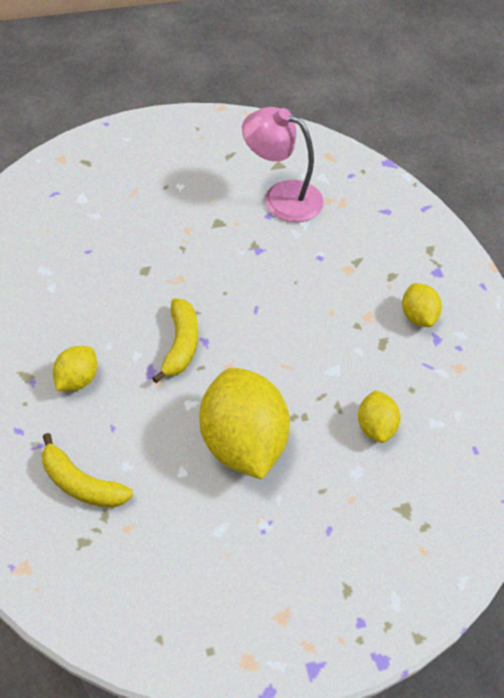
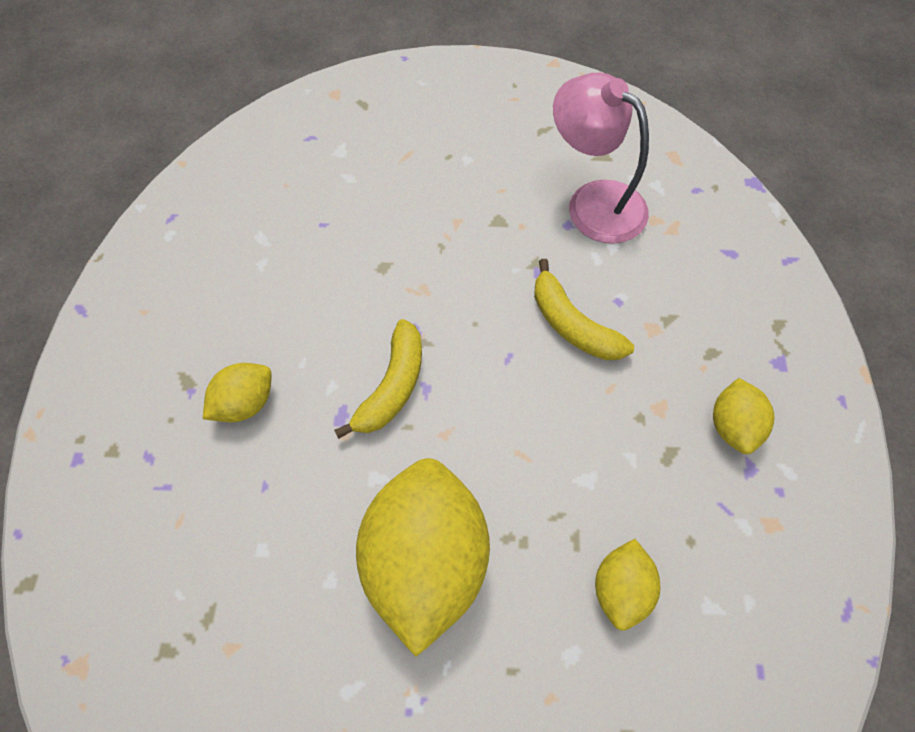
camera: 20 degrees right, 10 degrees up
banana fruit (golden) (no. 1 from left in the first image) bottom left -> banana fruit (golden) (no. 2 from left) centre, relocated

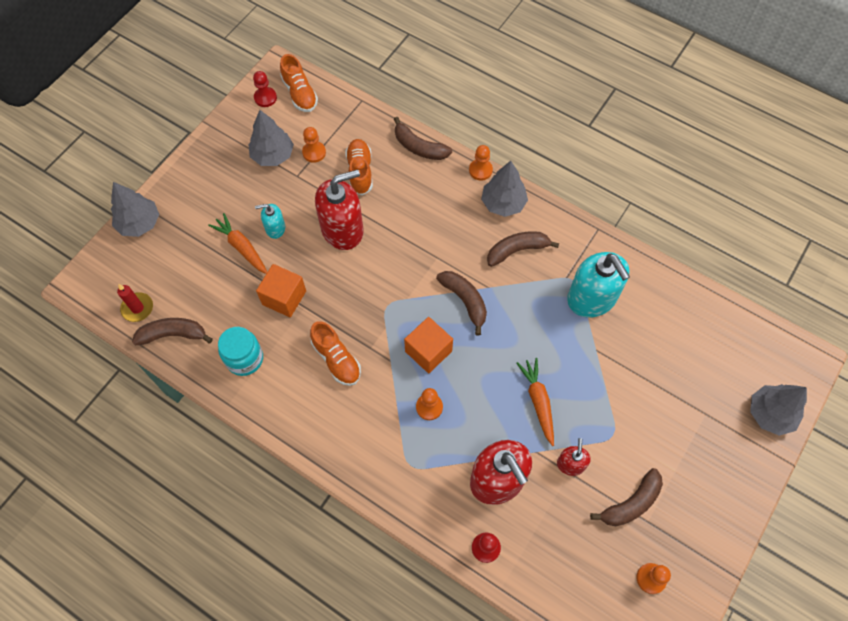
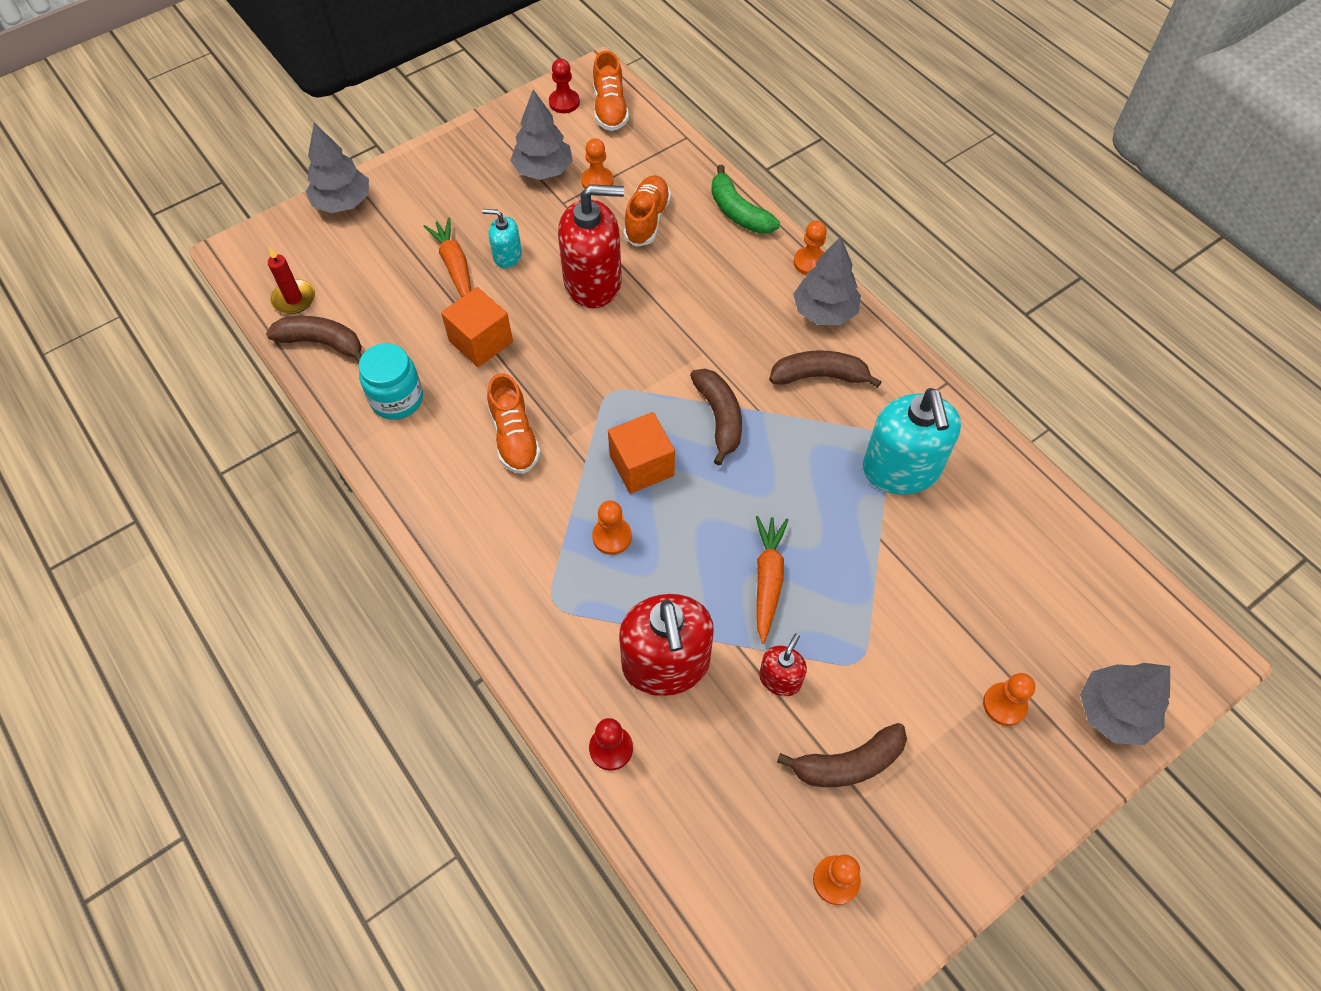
camera: 20 degrees right, 5 degrees down
banana fruit (brown) (no. 2 from left) top centre -> banana fruit (emerald) top centre
none -> game pawn (orange-coloured) (no. 5 from left) bottom right

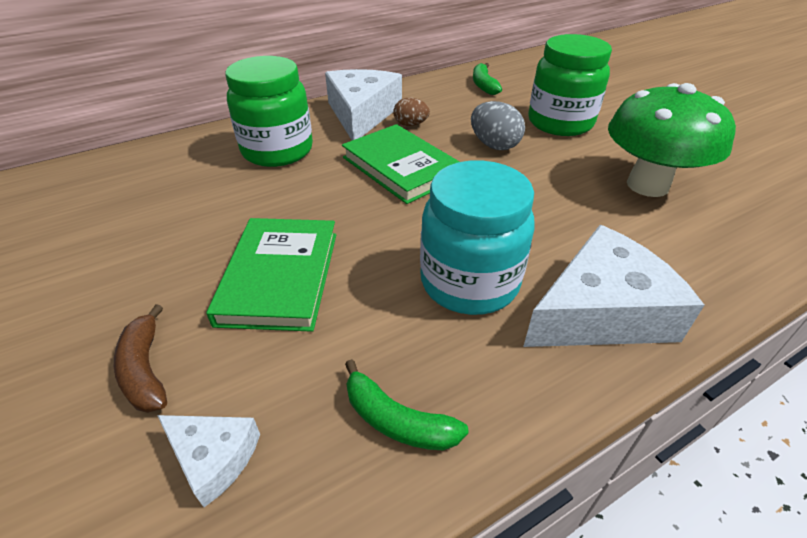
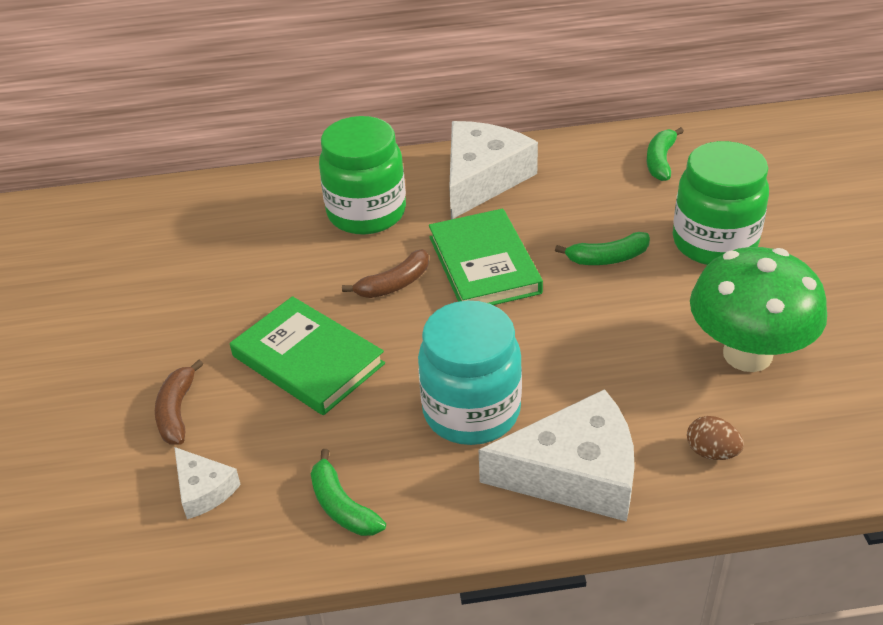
camera: 25 degrees right, 0 degrees up
hardback (emerald) (no. 1 from left) centre, 75 degrees counterclockwise
none -> banana fruit (brown) (no. 2 from left) centre
toy egg (gray) top centre -> banana fruit (emerald) (no. 2 from left) middle right
toy egg (brown) top centre -> toy egg (brown) bottom right, relocated

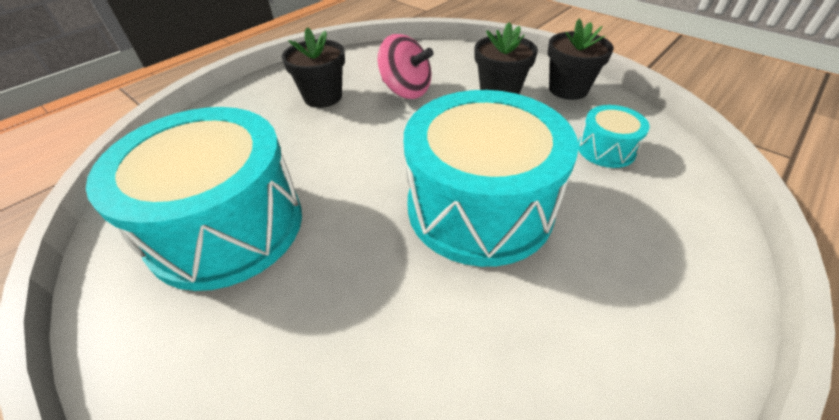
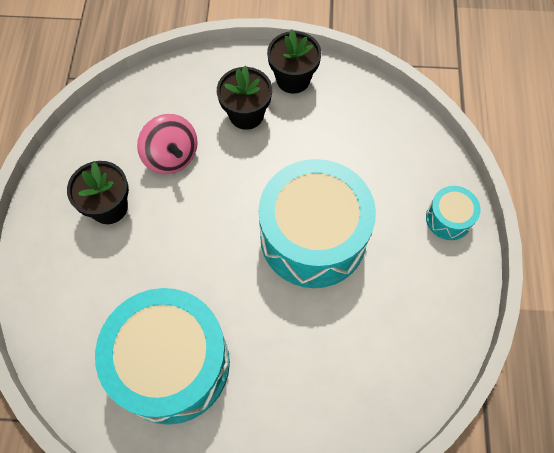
camera: 40 degrees left, 20 degrees up
spinning top (rose-pink) top centre -> spinning top (rose-pink) top left, 60 degrees clockwise
toy drum (turquoise) (no. 3 from left) top right -> toy drum (turquoise) (no. 3 from left) middle right, relocated

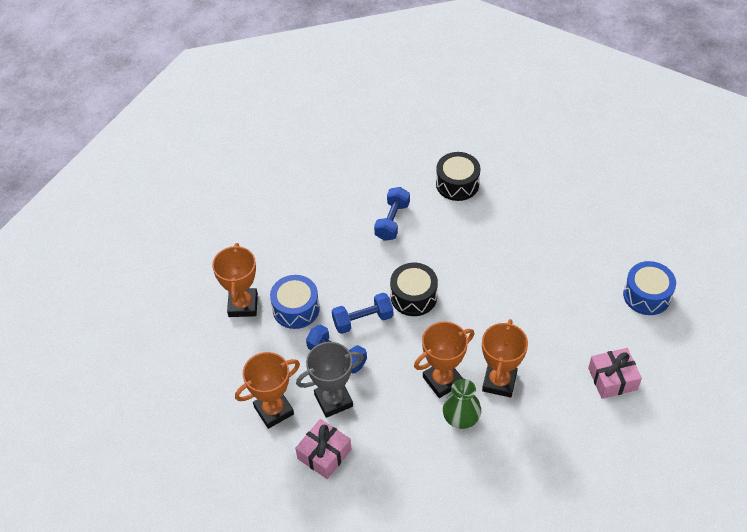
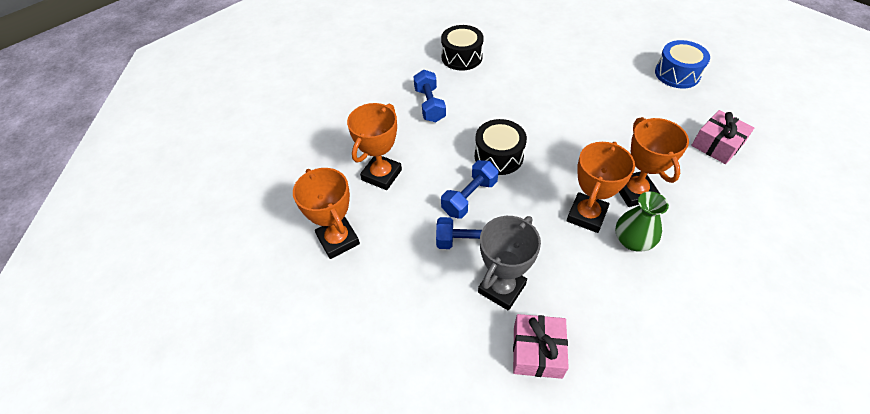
camera: 30 degrees left, 0 degrees up
trophy (orange-coloured) (no. 2 from left) bottom centre -> trophy (orange-coloured) (no. 2 from left) centre, relocated
toy drum (royal blue) (no. 1 from left) centre -> none

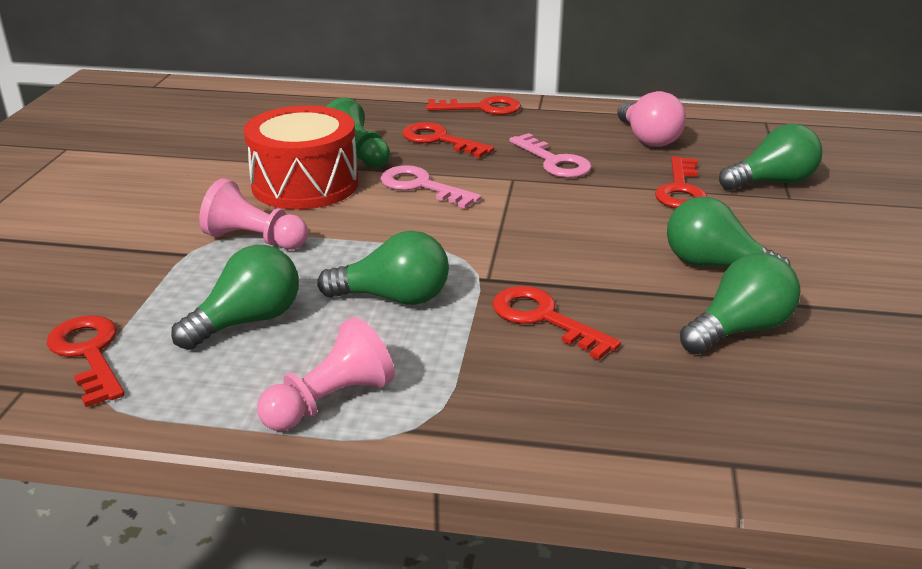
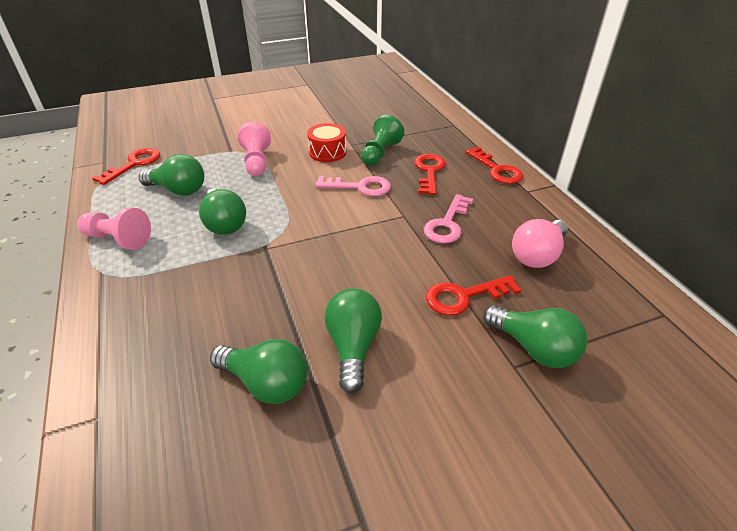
camera: 60 degrees right, 10 degrees up
toy drum (scarlet) top left -> toy drum (scarlet) top centre, x0.58
door key (rose-pink) (no. 1 from left) top centre -> door key (rose-pink) (no. 1 from left) centre, 90 degrees clockwise
door key (scarlet) (no. 4 from left) centre -> none

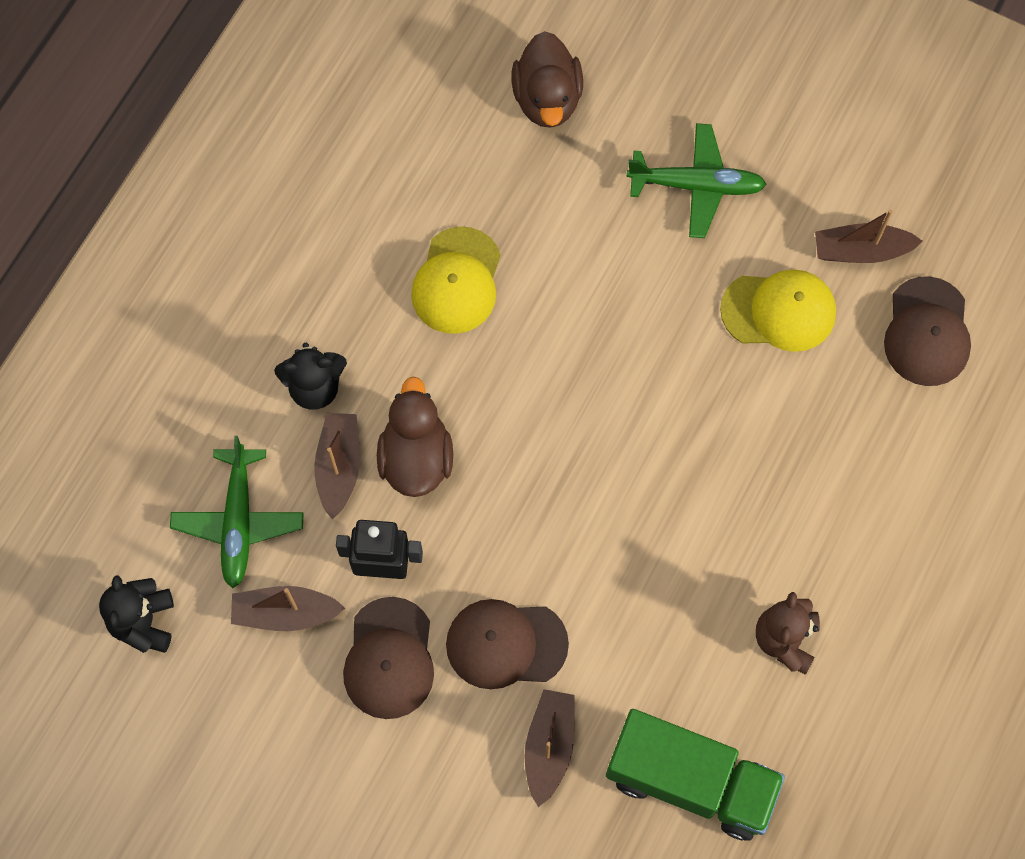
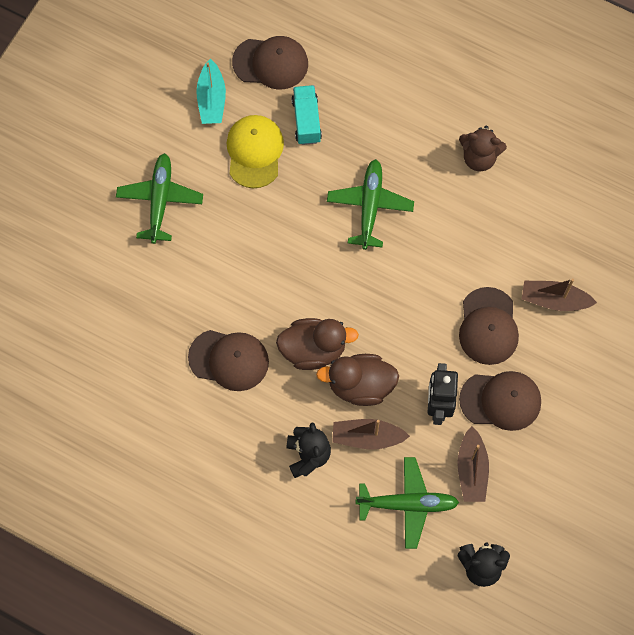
camera: 90 degrees left, 0 degrees up
peaked cap (golden) (no. 1 from left) top centre -> peaked cap (brown) (no. 1 from left) centre
toy boat (brown) (no. 4 from left) top right -> toy boat (turquoise) top left
rubber duck (brown) (no. 2 from left in the first image) top centre -> rubber duck (brown) (no. 1 from left) centre, relocated
none -> truck (turquoise) top centre
none -> aeroplane (emerald) (no. 2 from left) top centre
truck (emerald) bottom right -> none

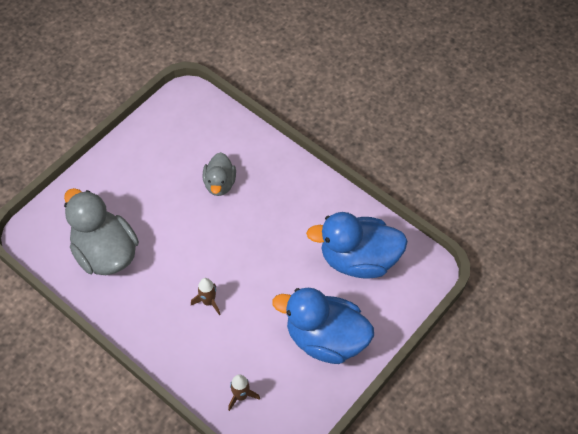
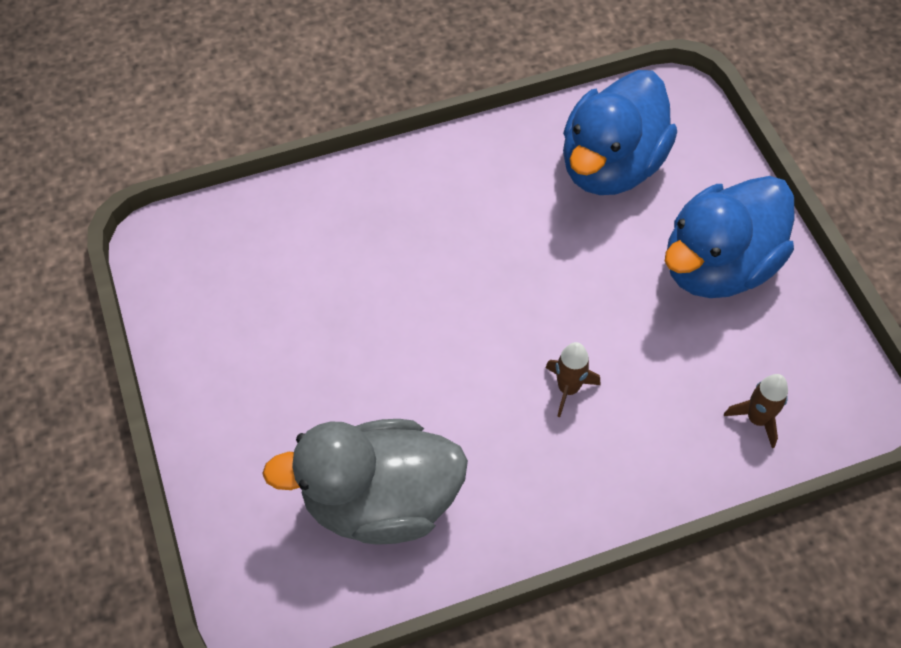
camera: 60 degrees left, 0 degrees up
rubber duck (gray) (no. 2 from left) centre -> none

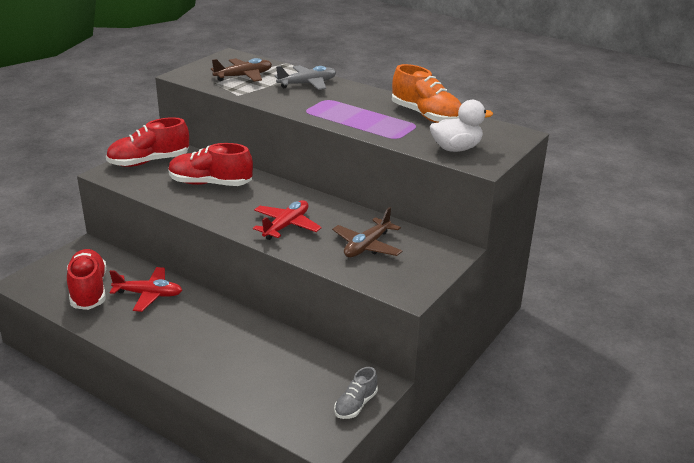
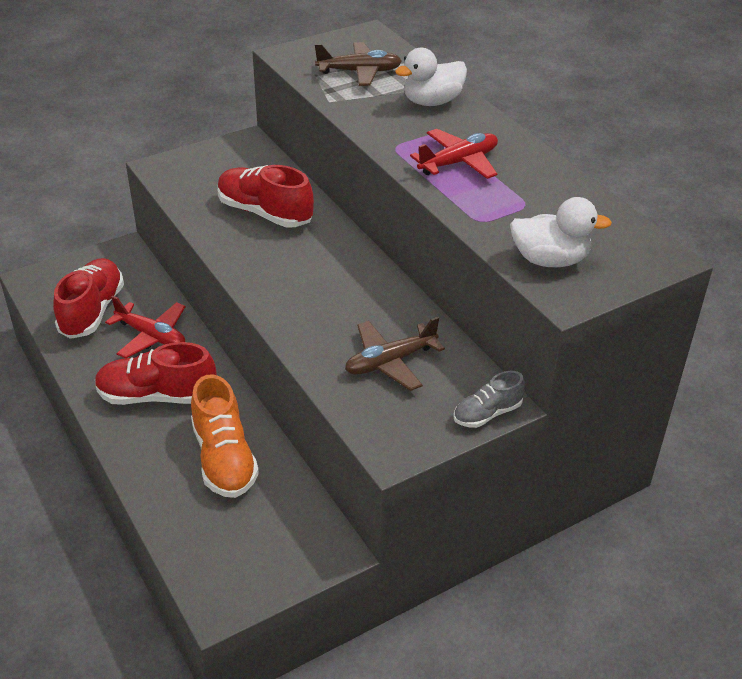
camera: 25 degrees right, 10 degrees up
shoe (scarlet) (no. 2 from left) top left -> shoe (scarlet) (no. 2 from left) middle left, relocated
shoe (orange-coloured) top centre -> shoe (orange-coloured) middle left, relocated
aeroplane (gray) top centre -> rubber duck (snow-white) (no. 1 from left) top centre
aeroplane (scarlet) (no. 2 from left) centre -> aeroplane (scarlet) (no. 2 from left) top centre, relocated
shoe (gray) bottom centre -> shoe (gray) centre, relocated

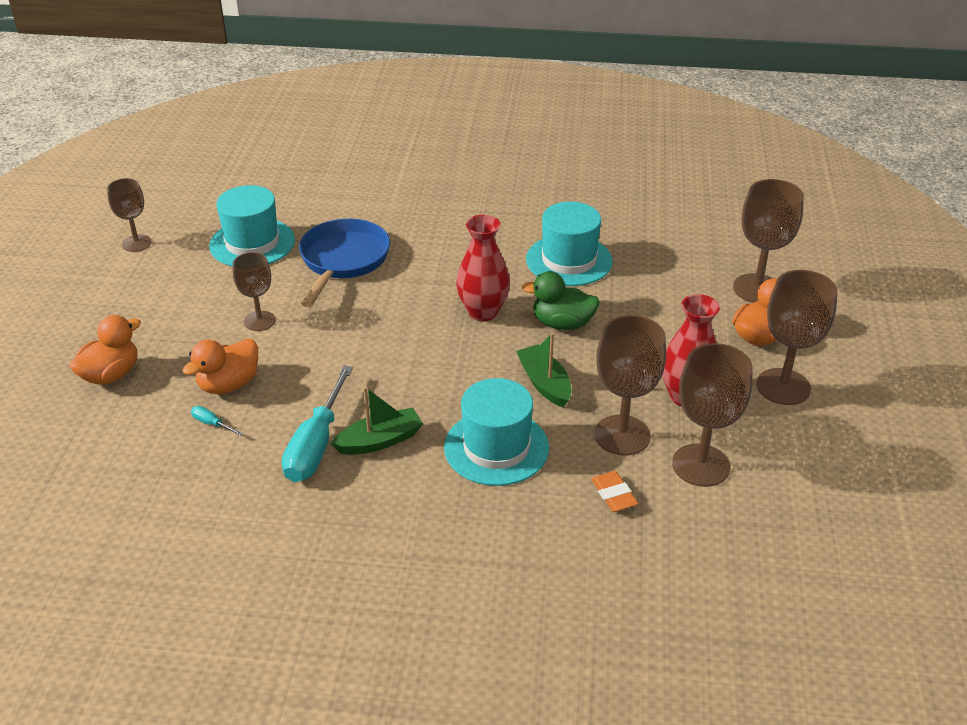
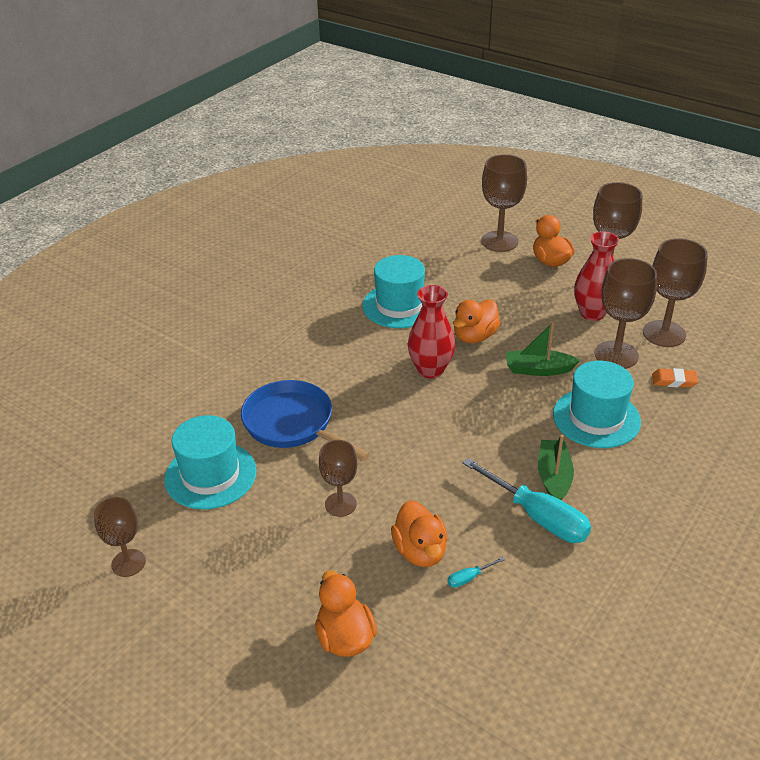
camera: 60 degrees left, 0 degrees up
rubber duck (emerald) centre -> rubber duck (orange-coloured) (no. 3 from left) centre

